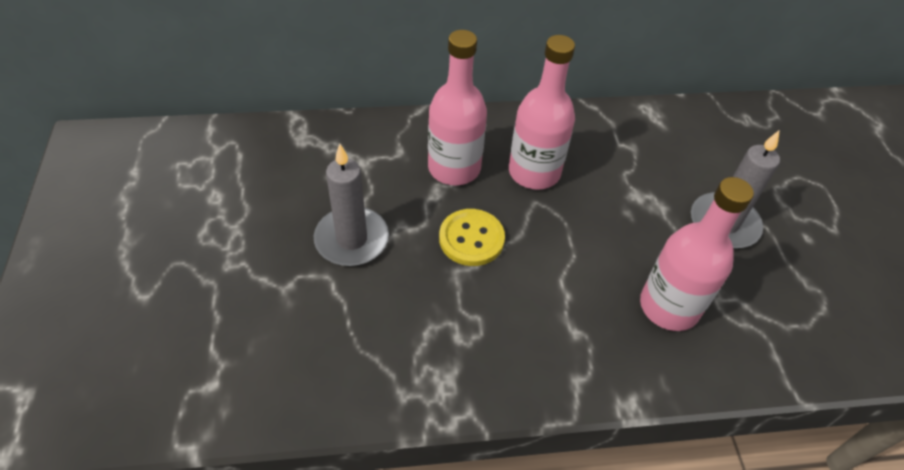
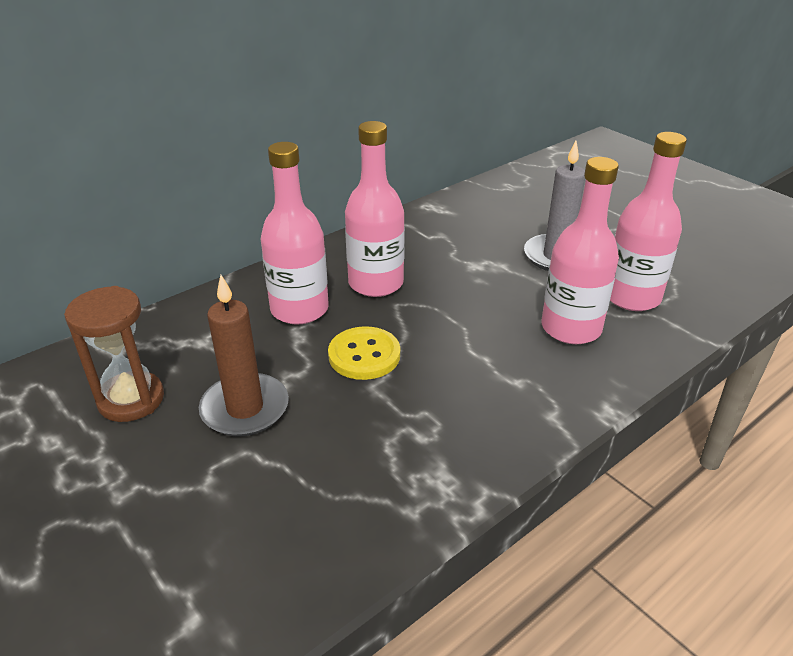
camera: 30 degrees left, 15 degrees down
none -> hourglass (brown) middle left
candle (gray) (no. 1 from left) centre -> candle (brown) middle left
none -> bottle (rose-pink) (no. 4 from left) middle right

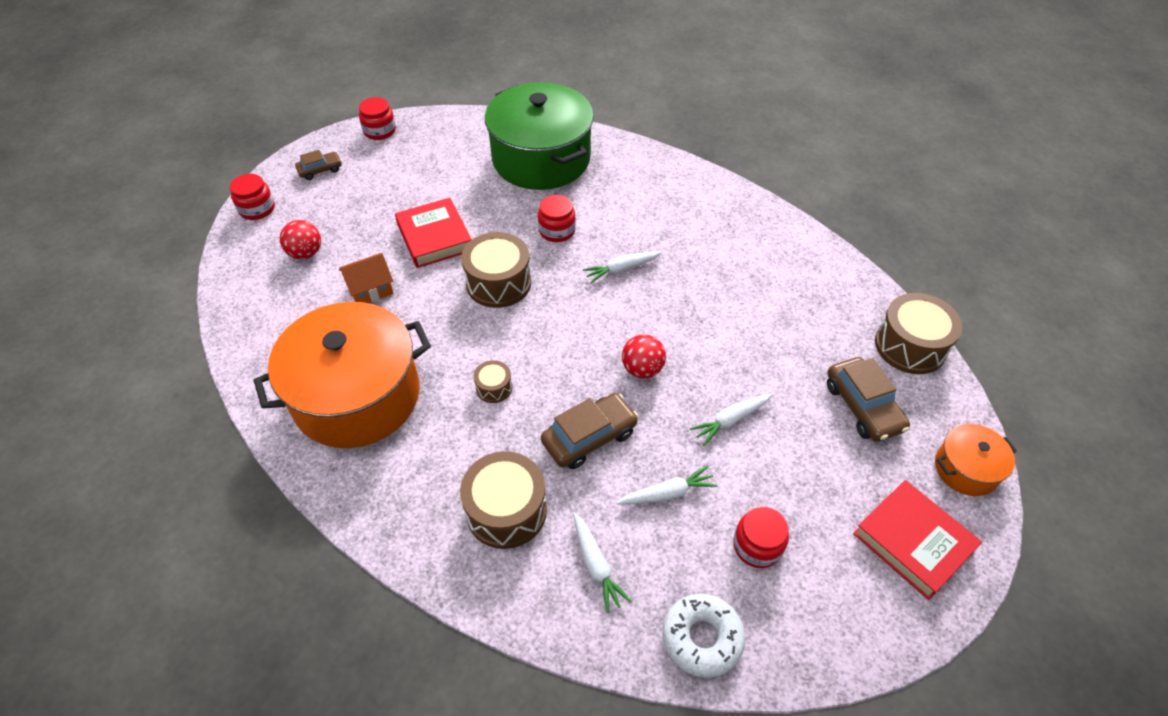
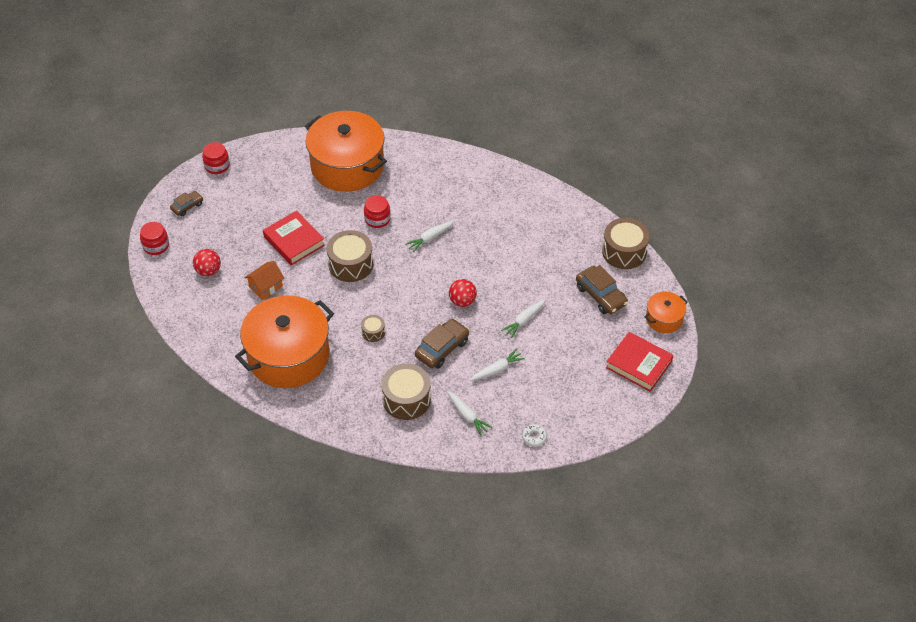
camera: 15 degrees left, 0 degrees up
pot (emerald) top centre -> pot (orange-coloured) (no. 2 from left) top centre
donut (snow-white) bottom centre, x0.55
jam jar (scarlet) (no. 4 from left) bottom centre -> none

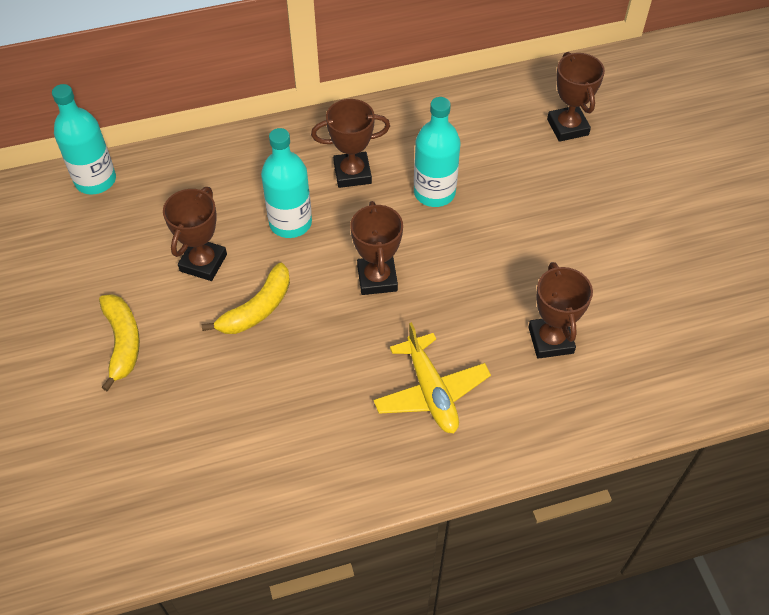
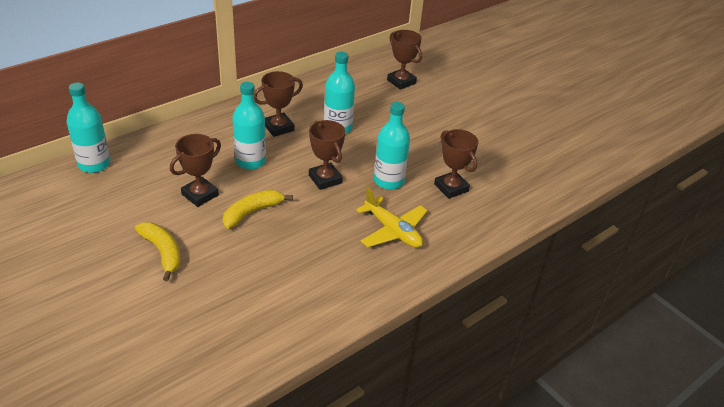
camera: 25 degrees left, 15 degrees down
trophy (brown) (no. 1 from left) middle left, 45 degrees clockwise
banana fruit (golden) (no. 2 from left) middle left -> banana fruit (golden) (no. 2 from left) centre, 150 degrees counterclockwise
none -> bottle (turquoise) (no. 4 from left) centre

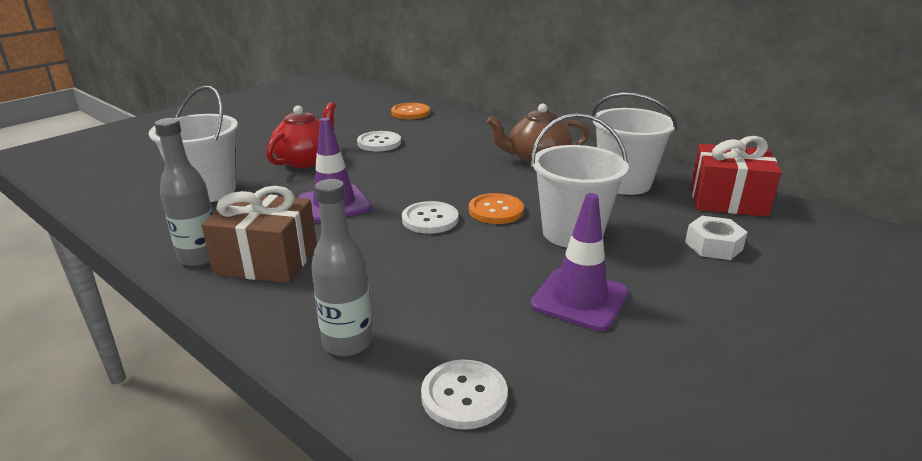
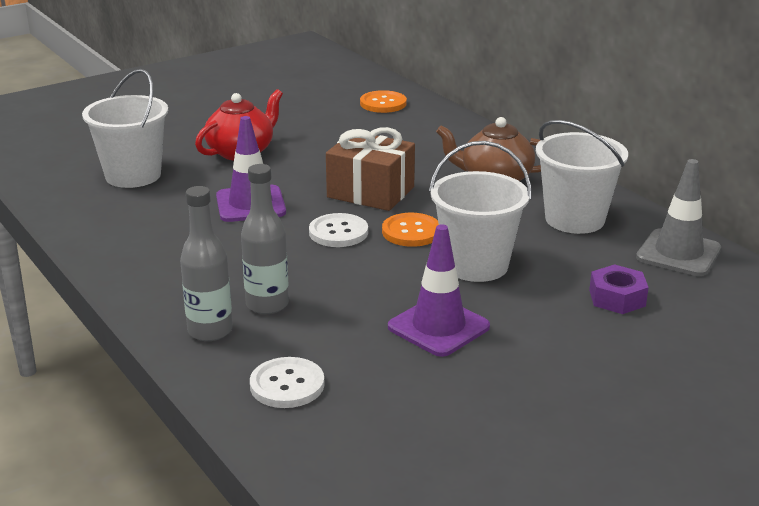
camera: 15 degrees right, 0 degrees up
bottle (gray) (no. 1 from left in the first image) middle left -> bottle (gray) (no. 2 from left) centre, relocated
gift (brown) middle left -> gift (brown) centre, relocated
hexagon nut (snow-white) middle right -> hexagon nut (violet) middle right
gift (scarlet) middle right -> road cone (gray) middle right
shirt button (snow-white) (no. 1 from left) top centre -> none

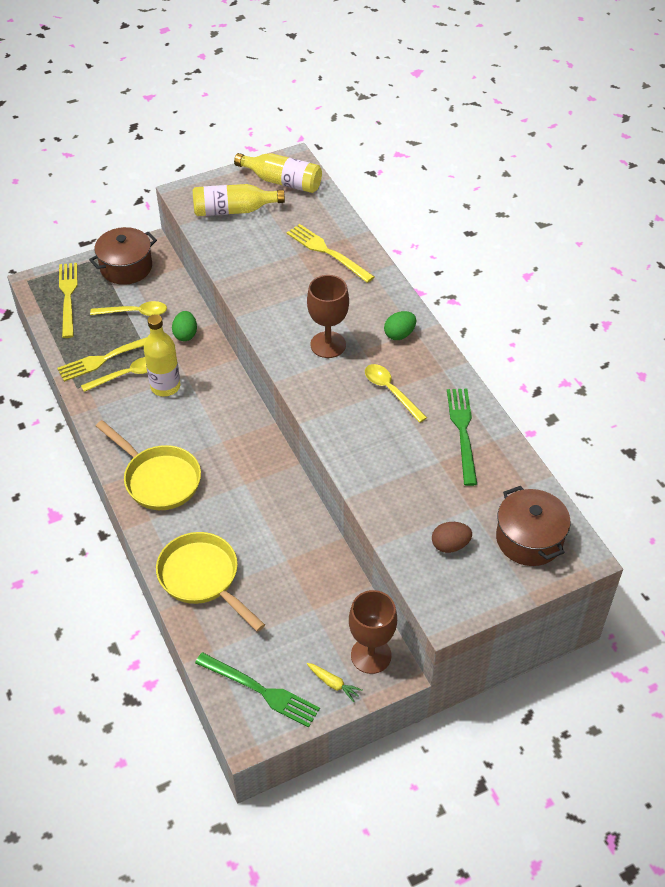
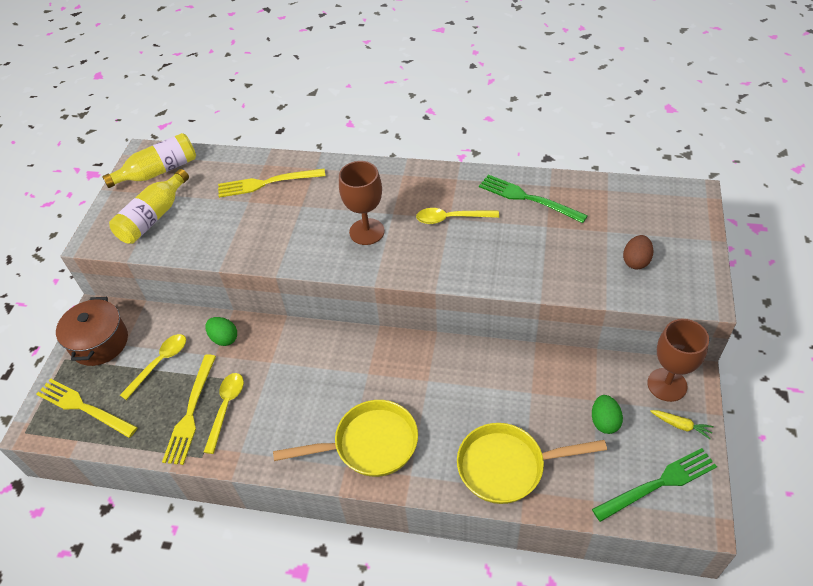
camera: 50 degrees left, 0 degrees up
toy egg (emerald) (no. 2 from left) centre -> toy egg (emerald) (no. 2 from left) bottom right, relocated
carrot (golden) bottom centre -> carrot (golden) bottom right, 45 degrees clockwise
bottle (golden) (no. 1 from left) middle left -> none
pot (brown) (no. 2 from left) middle right -> none

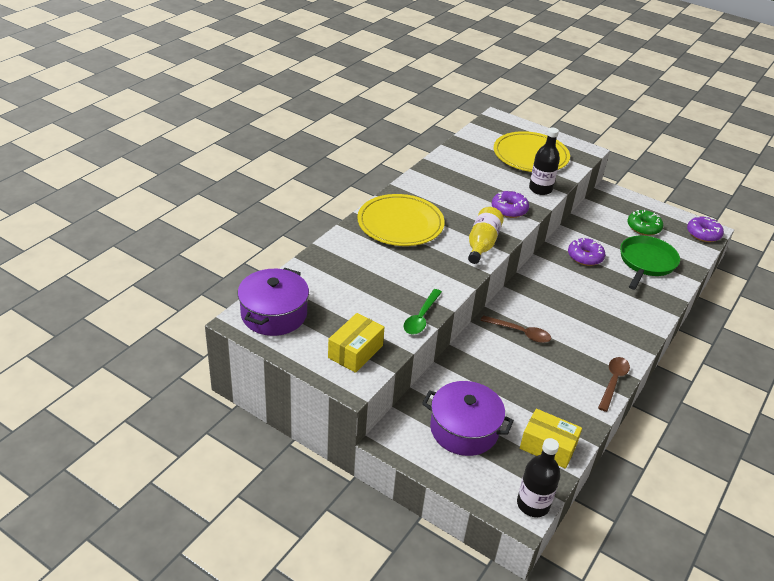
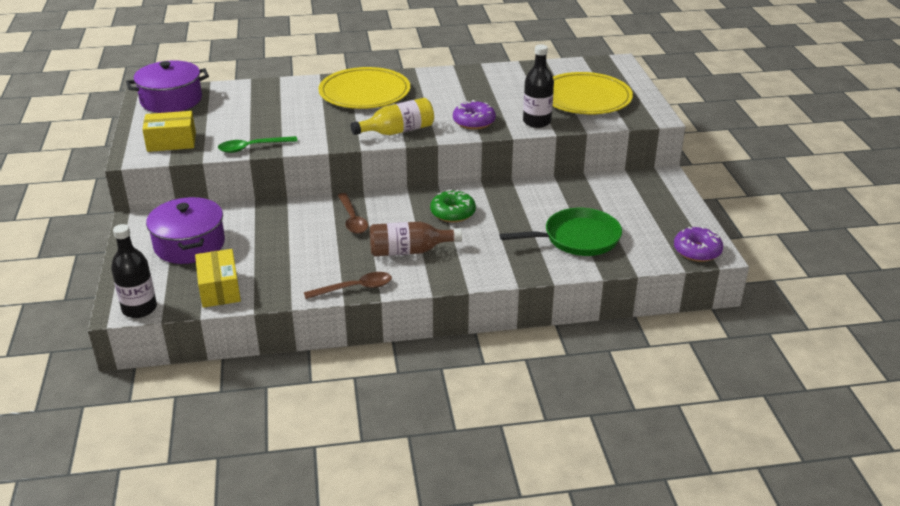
camera: 50 degrees right, 5 degrees down
none -> bottle (brown) centre
donut (emerald) middle right -> donut (emerald) centre, relocated
donut (violet) (no. 2 from left) middle right -> none

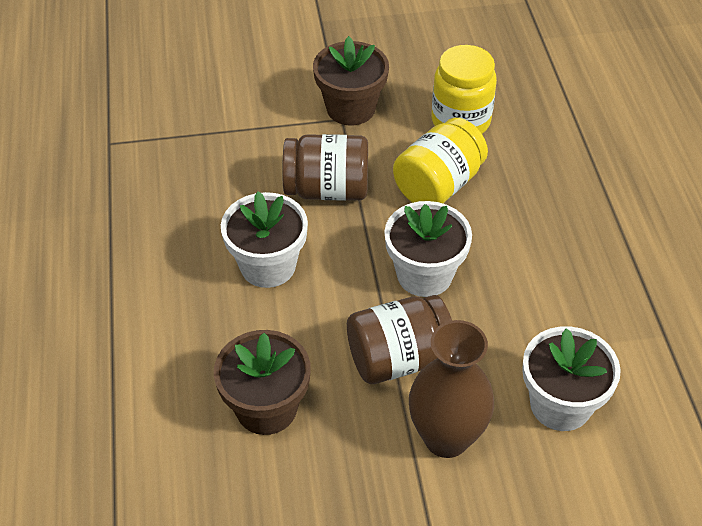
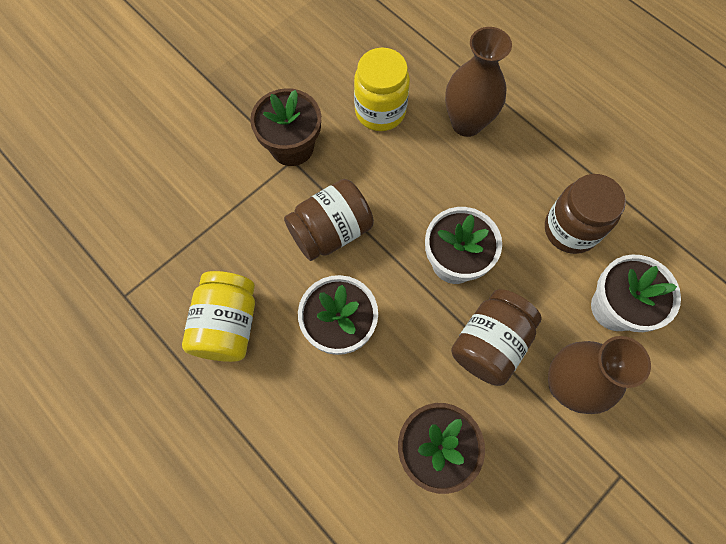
camera: 35 degrees left, 20 degrees up
jam jar (golden) (no. 1 from left) top centre -> jam jar (golden) (no. 1 from left) middle left, relocated
none -> flower vase (brown) (no. 1 from left) top centre
none -> jam jar (brown) (no. 3 from left) middle right

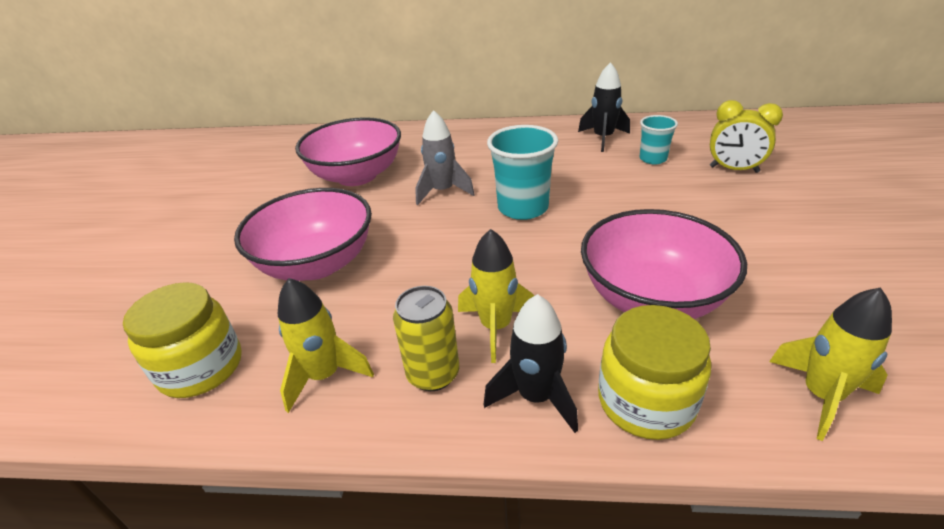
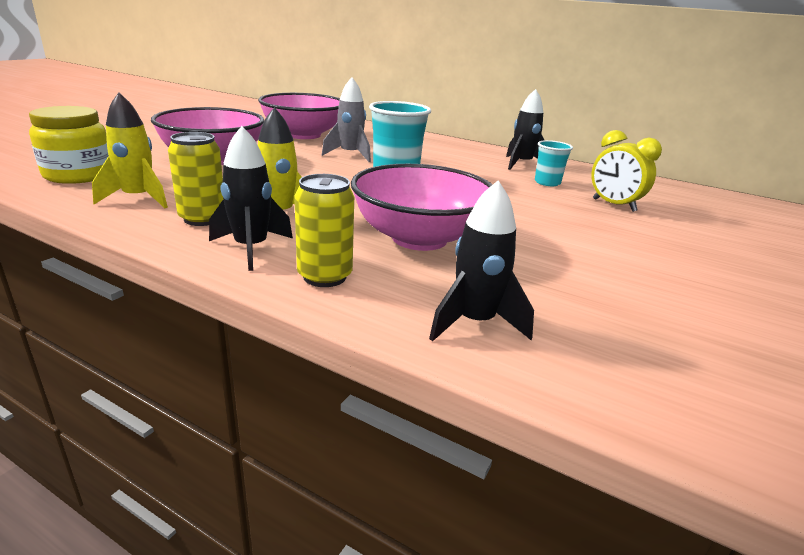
camera: 20 degrees right, 10 degrees down
jam jar (golden) (no. 2 from left) bottom right -> tin (golden) (no. 2 from left) centre
rocket (golden) (no. 3 from left) bottom right -> rocket (black) (no. 2 from left) centre

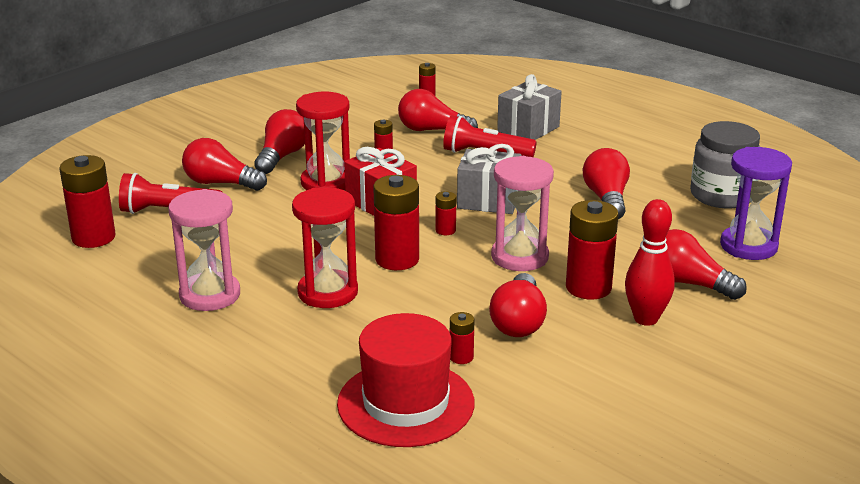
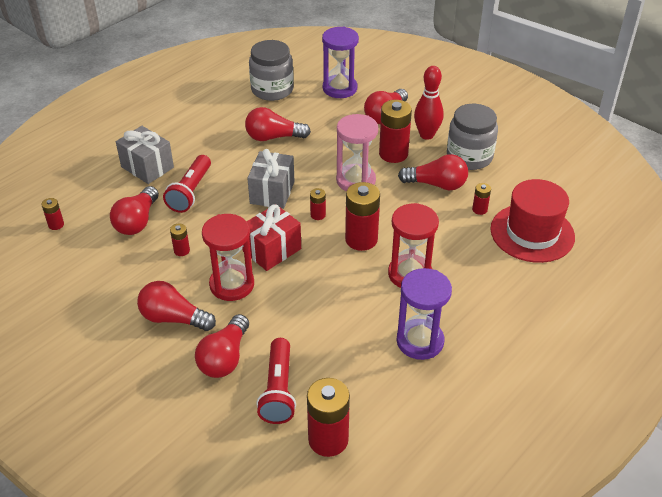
camera: 90 degrees left, 15 degrees up
hourglass (rose-pink) (no. 1 from left) middle left -> hourglass (violet) (no. 2 from left) centre
none -> jam jar (gray) (no. 2 from left) top right

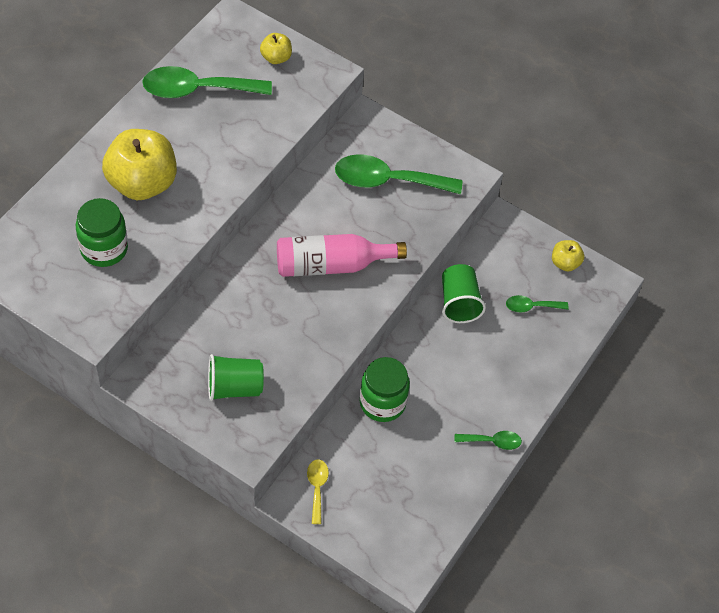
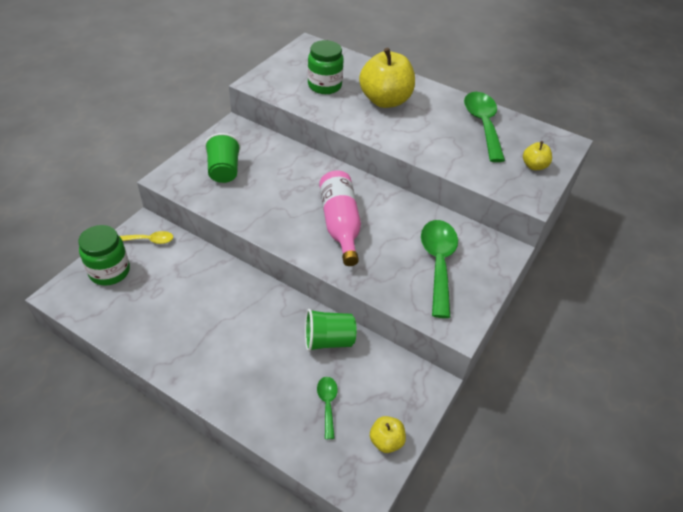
camera: 90 degrees right, 10 degrees down
jam jar (emerald) (no. 2 from left in the first image) centre -> jam jar (emerald) (no. 1 from left) middle left, relocated
spoon (emerald) (no. 3 from left) bottom right -> none

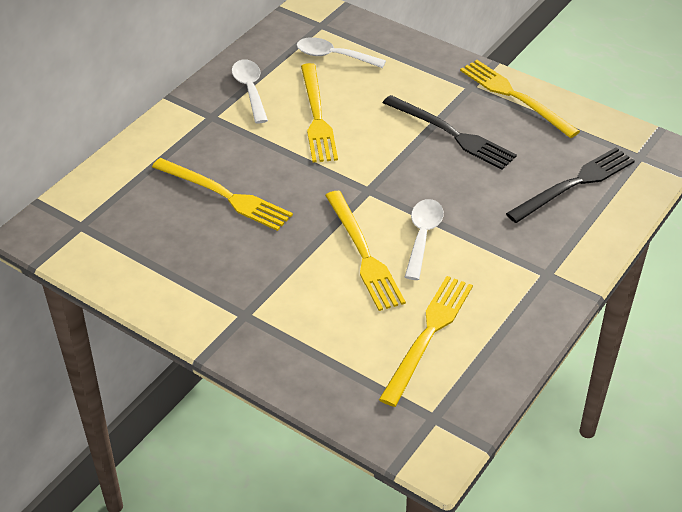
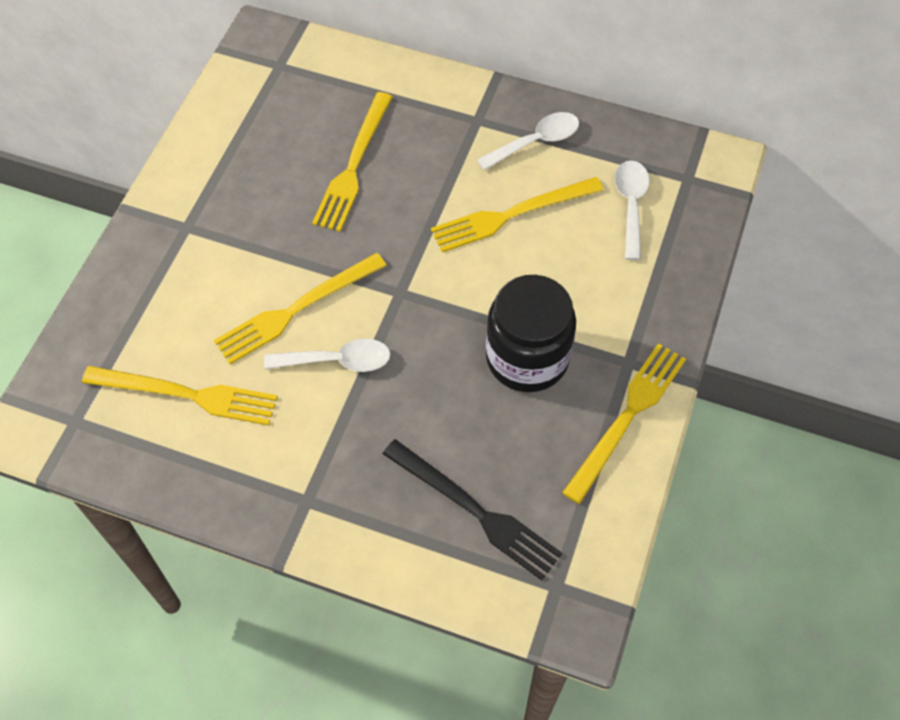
camera: 75 degrees right, 15 degrees up
fork (black) (no. 1 from left) top centre -> jam jar (black) centre

